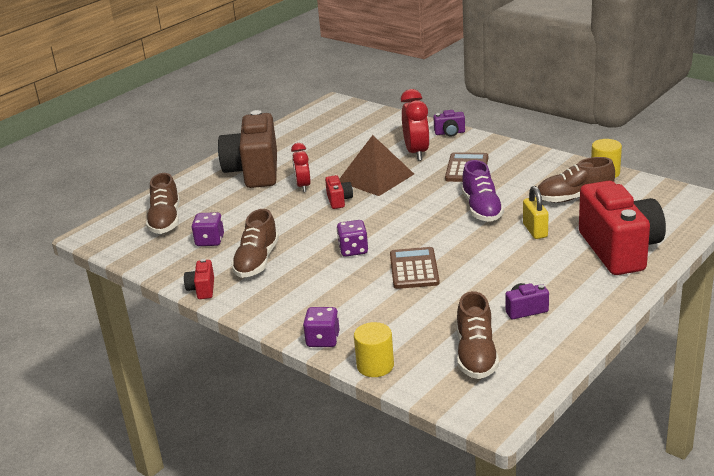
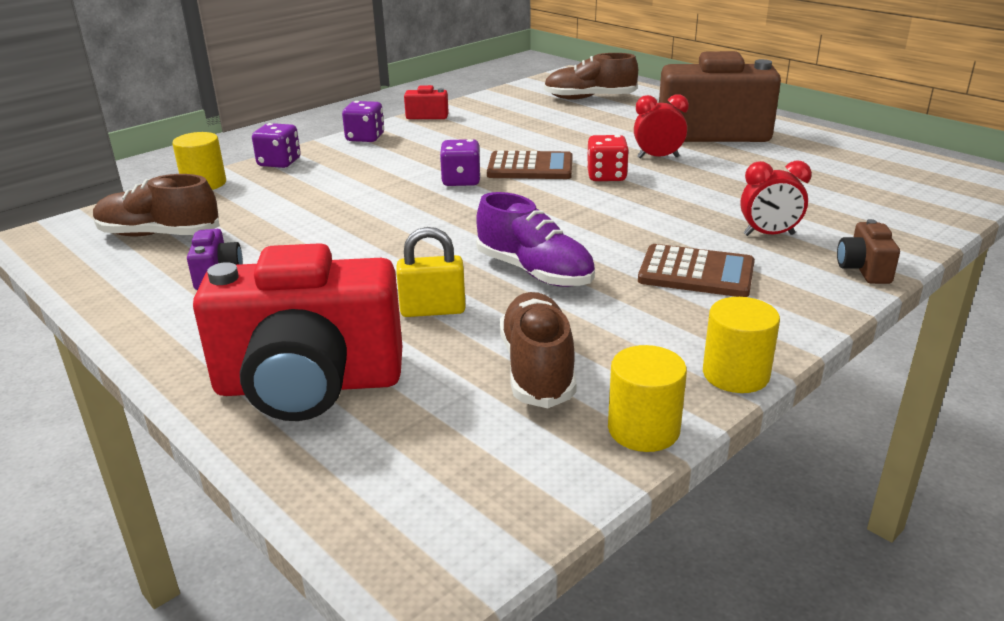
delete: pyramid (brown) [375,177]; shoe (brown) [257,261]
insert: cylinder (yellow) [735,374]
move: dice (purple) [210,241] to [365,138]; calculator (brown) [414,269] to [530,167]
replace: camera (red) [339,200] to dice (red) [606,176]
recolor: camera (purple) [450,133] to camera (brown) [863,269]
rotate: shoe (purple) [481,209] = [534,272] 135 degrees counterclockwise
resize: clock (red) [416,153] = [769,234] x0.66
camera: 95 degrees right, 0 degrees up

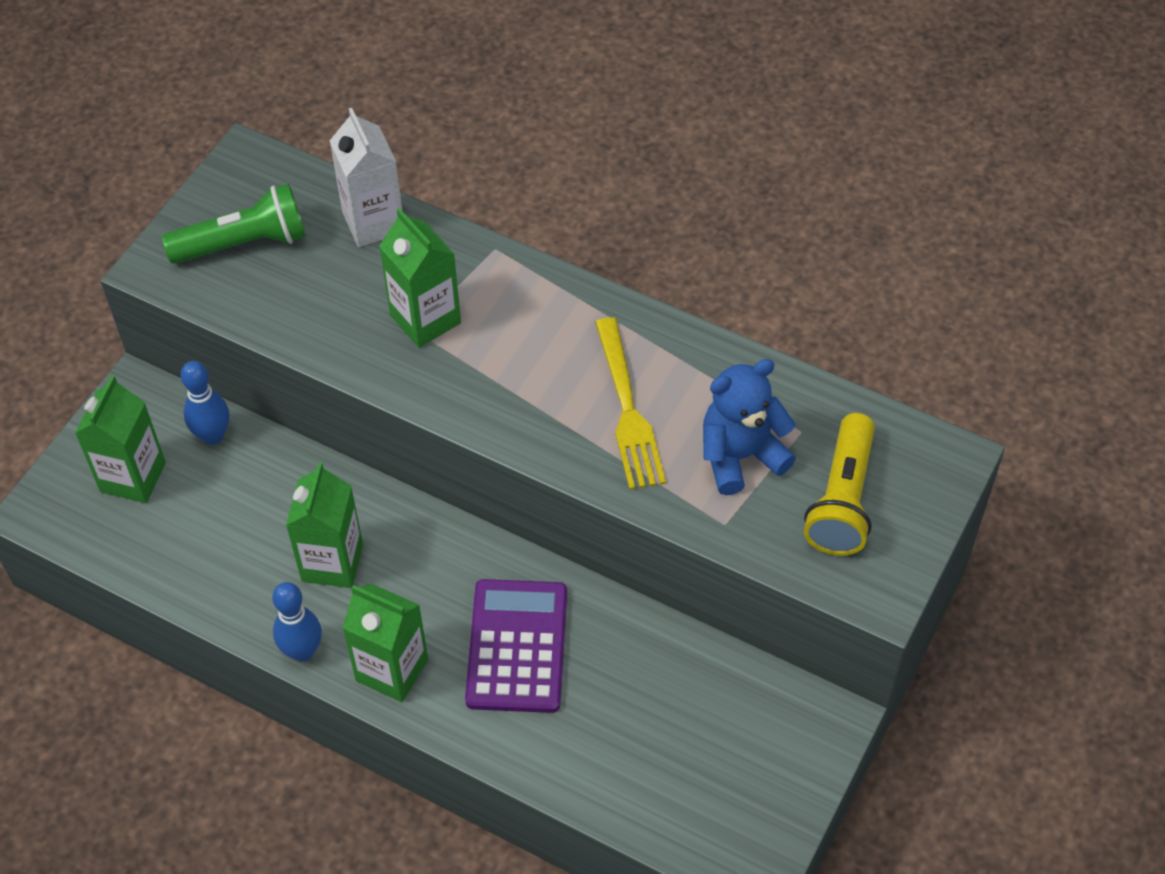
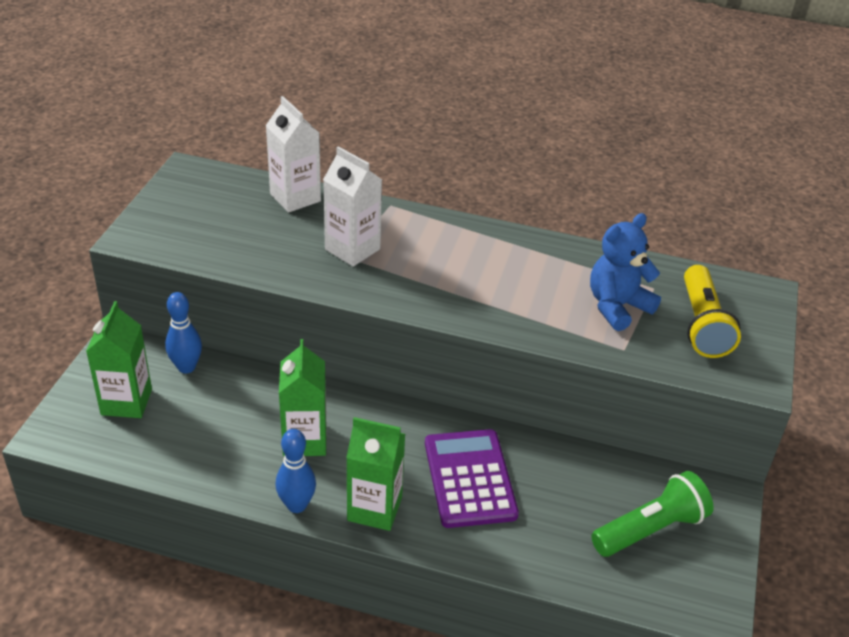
delete: fork (yellow) [628,410]
move: flashlight (green) [244,243] to [650,529]
recolor: carton (green) [425,319] to carton (white) [352,249]
camera: 15 degrees left, 15 degrees down

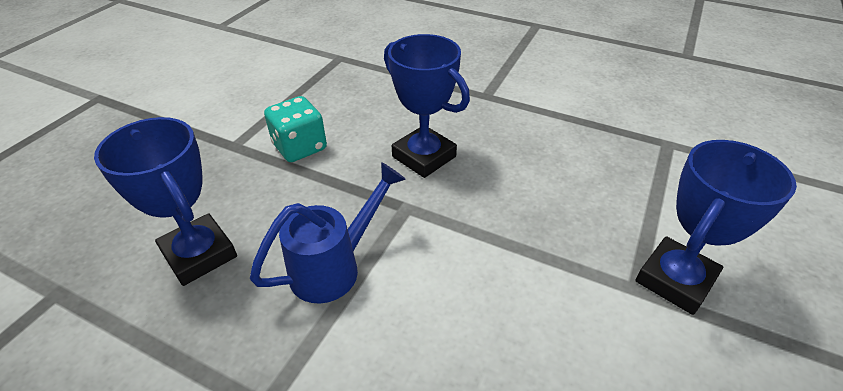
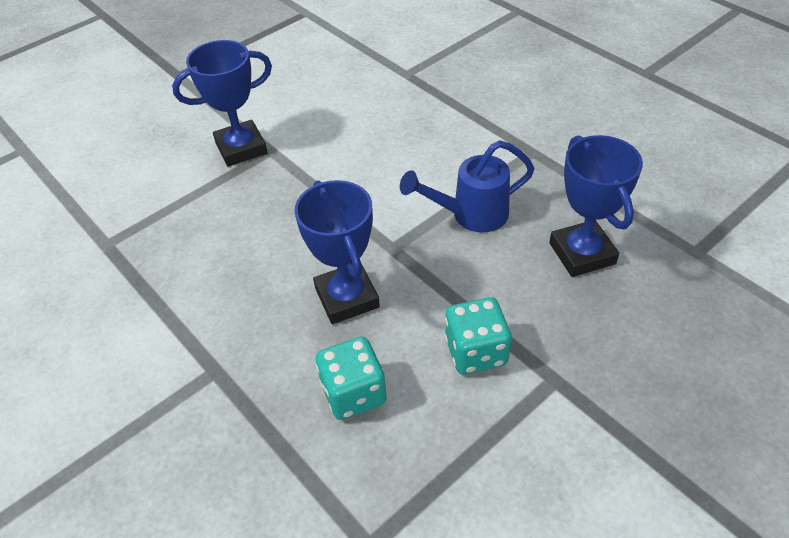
insert: dice (turquoise) [353,393]
camera: 155 degrees left, 5 degrees up

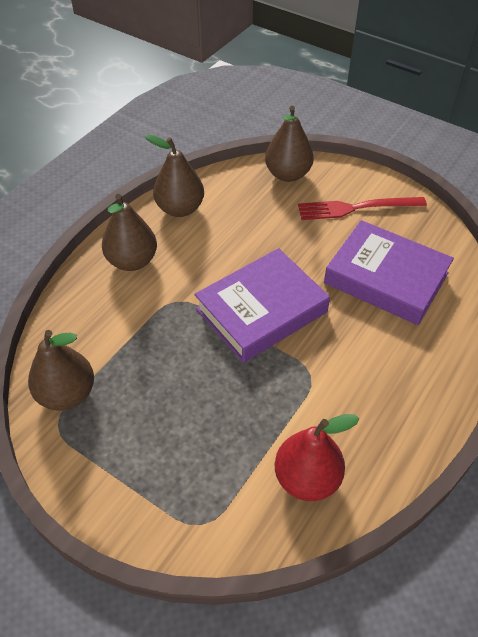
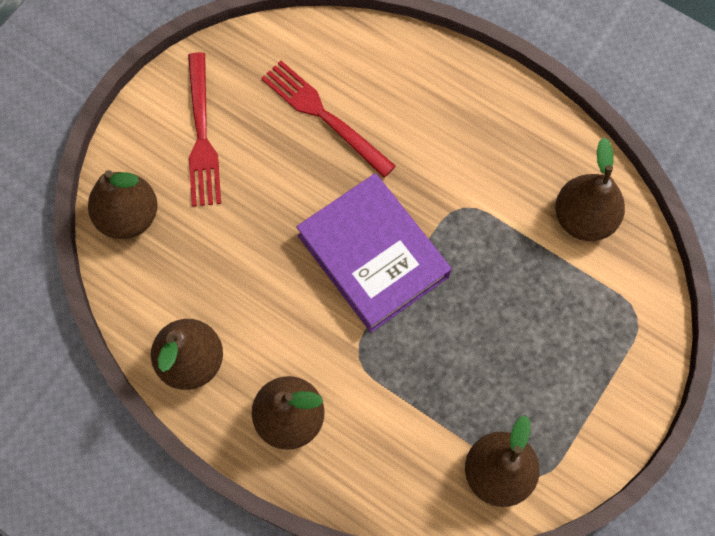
replace: book (purple) [386,278] to fork (red) [323,115]
recolor: pear (red) [307,478] to pear (brown) [583,218]
camera: 90 degrees left, 20 degrees up

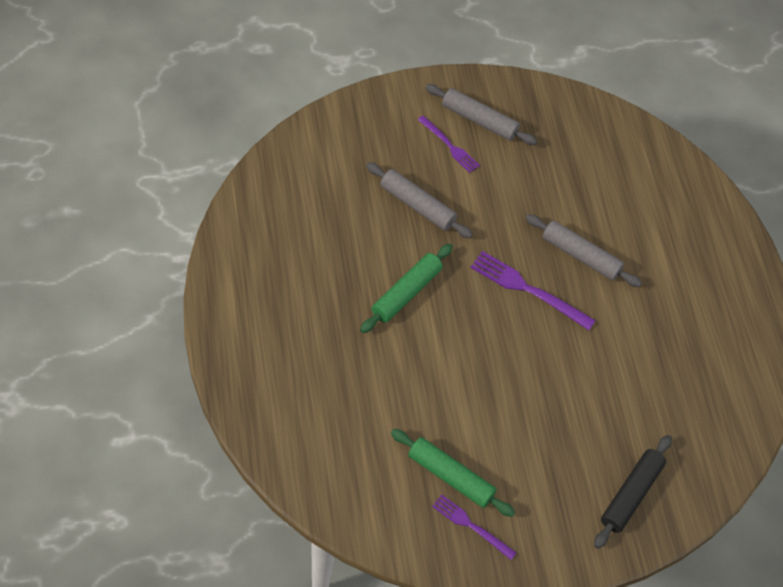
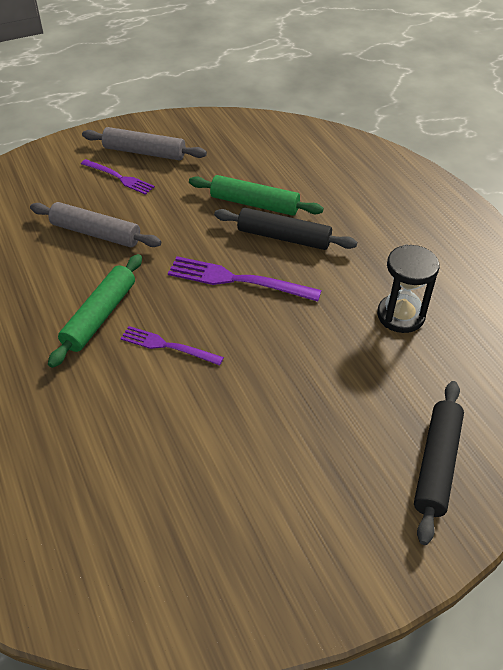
insert: hourglass (black) [400,315]
move: rolling pin (green) [450,477] to [254,204]; fork (purple) [471,526] to [168,346]
recolor: rolling pin (grey) [581,255] to rolling pin (black) [284,237]
camera: 10 degrees left, 10 degrees down

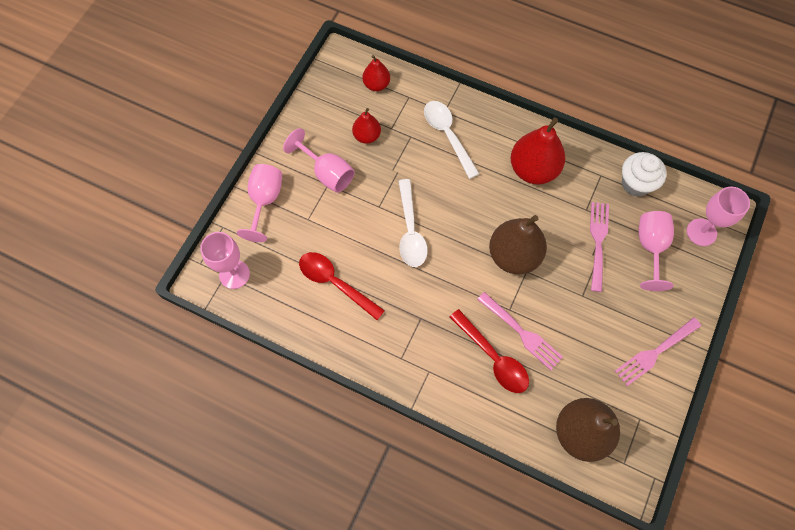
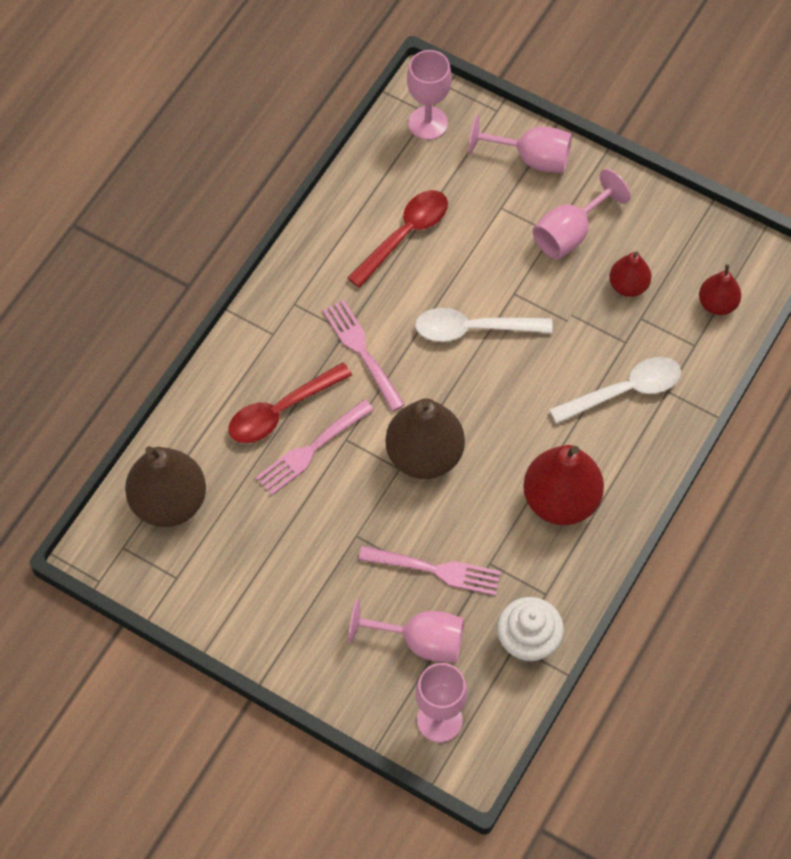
move: fork (pink) [655,352] to [362,351]
camera: 95 degrees right, 5 degrees down

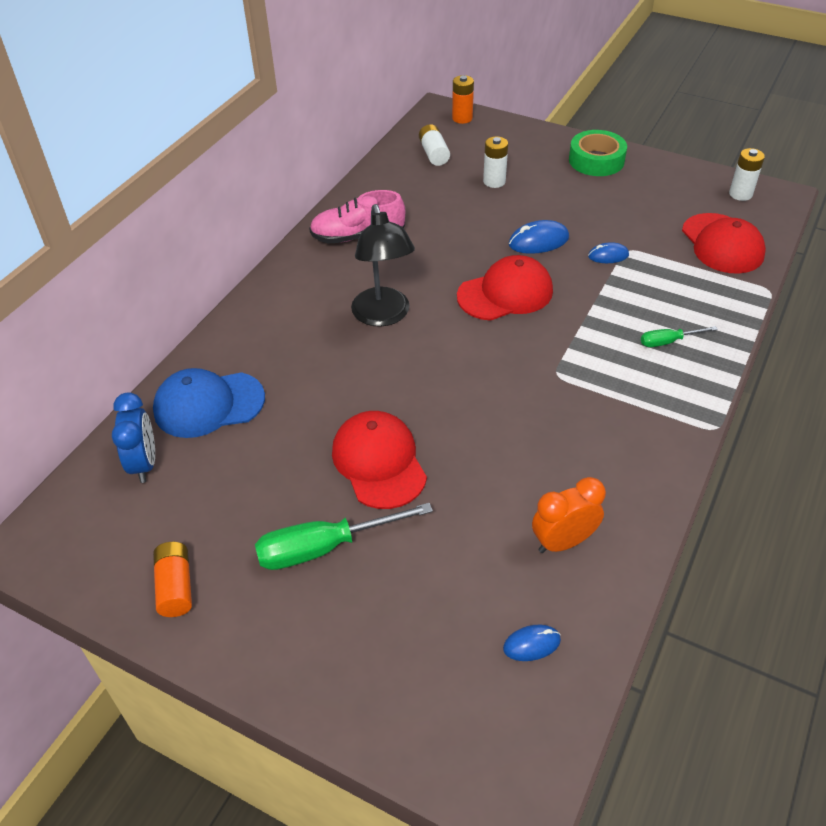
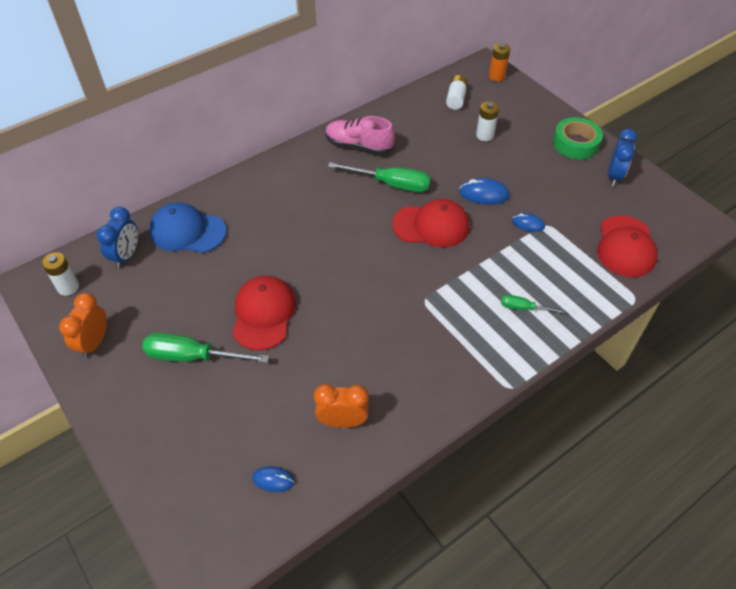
delete: lamp (black) [383,316]
insert: clock (blue) [614,176]; screwdriver (green) [391,184]
move: battery (white) [740,194] to [68,287]
replace: battery (orange) [175,587] to clock (orange) [94,343]
camera: 25 degrees right, 5 degrees up

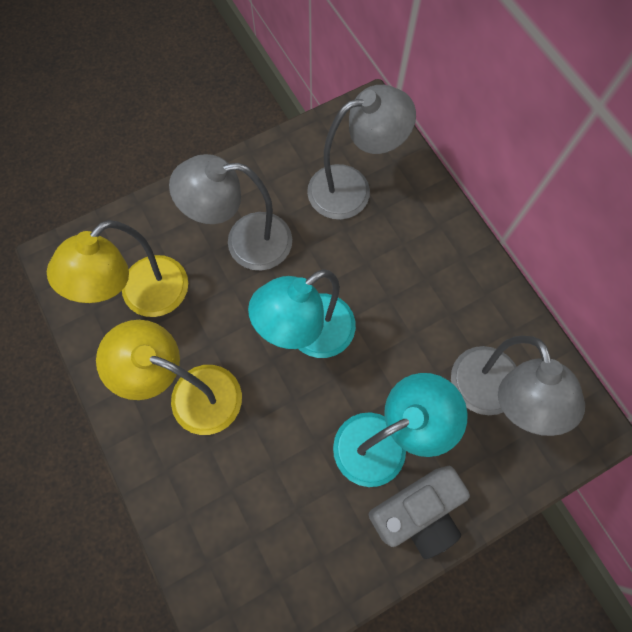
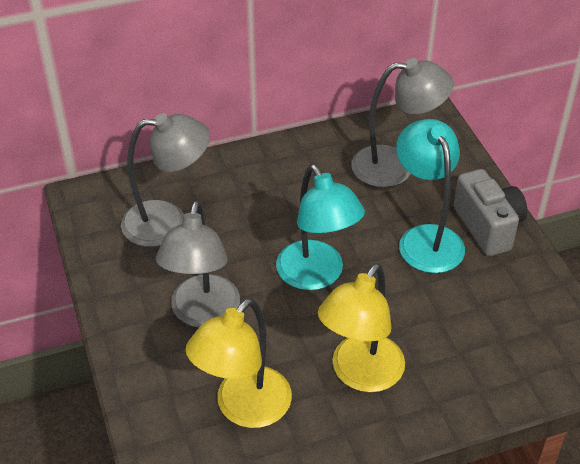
rotate: lamp (grey) [352,188] = [168,222] 90 degrees clockwise; lamp (yellow) [144,297] = [244,409] 75 degrees clockwise
camera: 80 degrees left, 25 degrees down

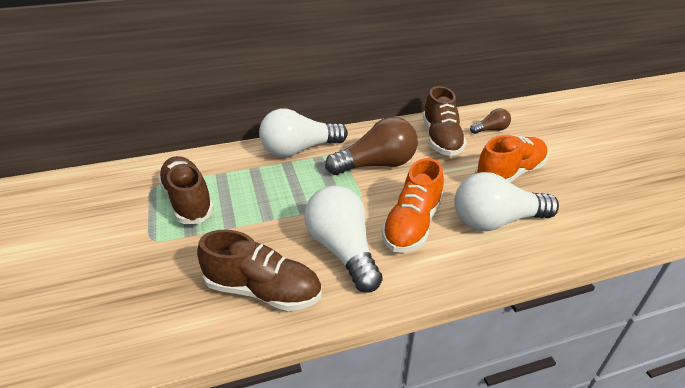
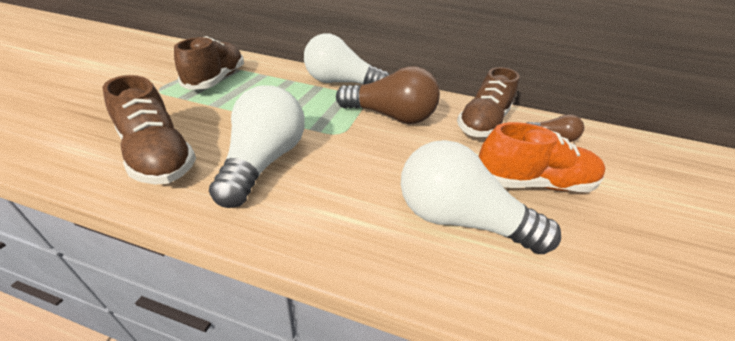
delete: shoe (orange) [412,225]
camera: 30 degrees right, 0 degrees up

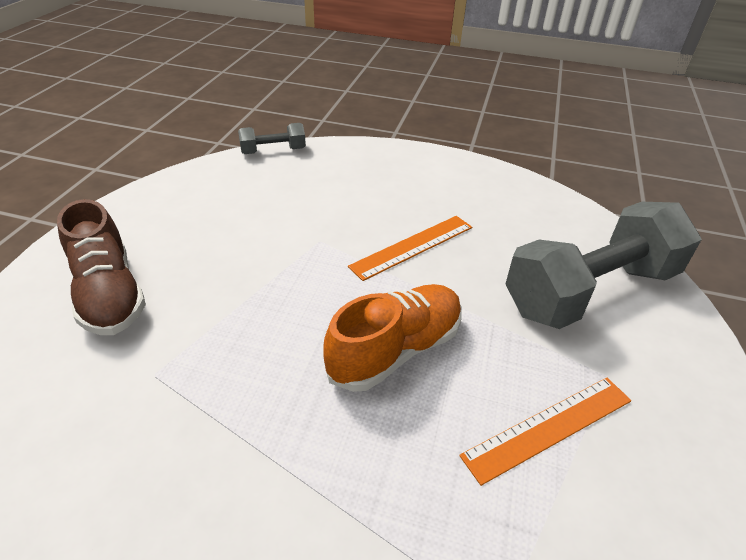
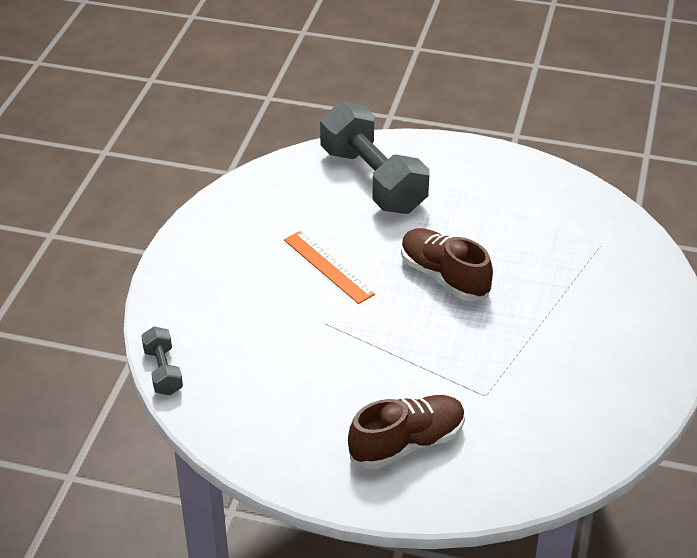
delete: ruler (orange) [548,427]
recolor: shoe (orange) [396,350] to shoe (brown) [444,277]
camera: 90 degrees left, 0 degrees up

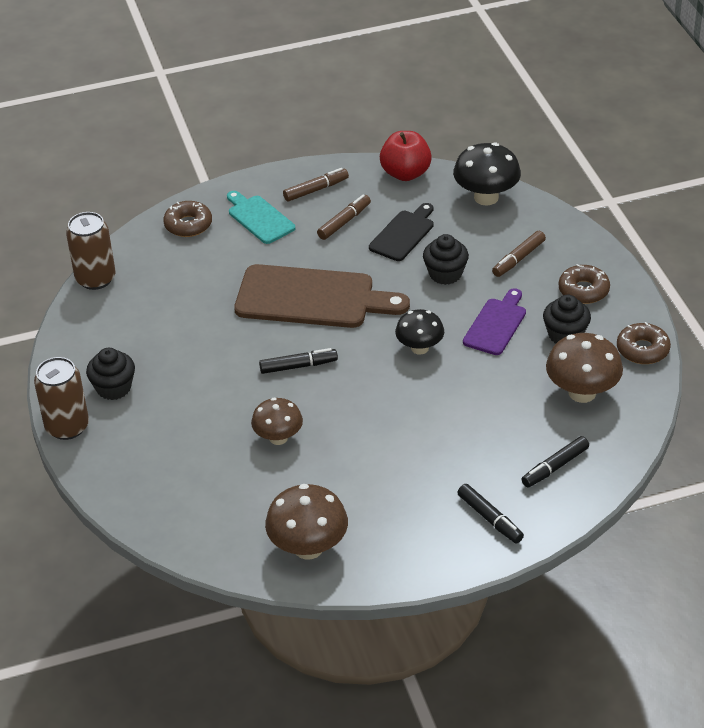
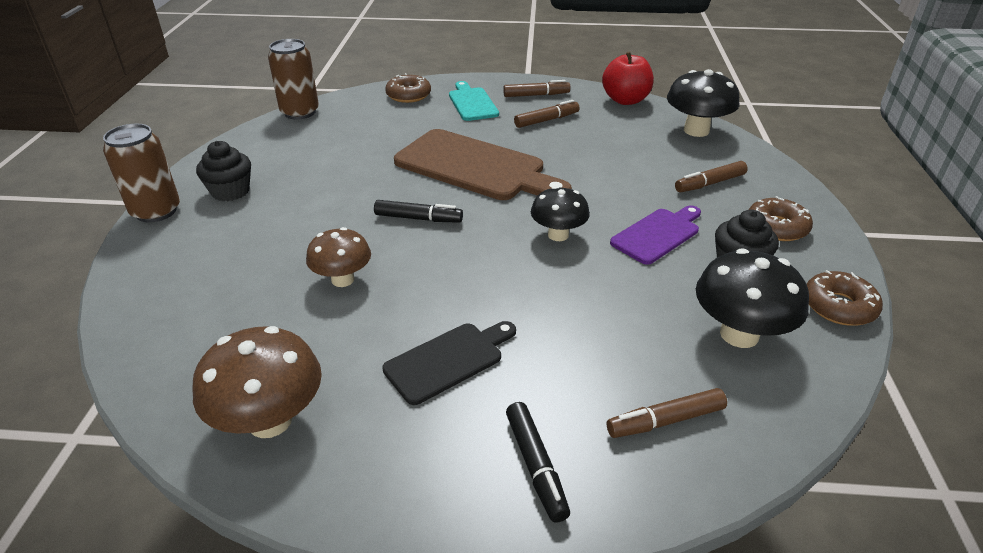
delete: cupcake (black) [445,274]
move: cutting board (black) [403,234] to [448,360]
recolor: mushroom (brown) [582,392] to mushroom (black) [739,334]; marker (black) [555,467] to marker (brown) [665,421]
camera: 20 degrees right, 5 degrees down

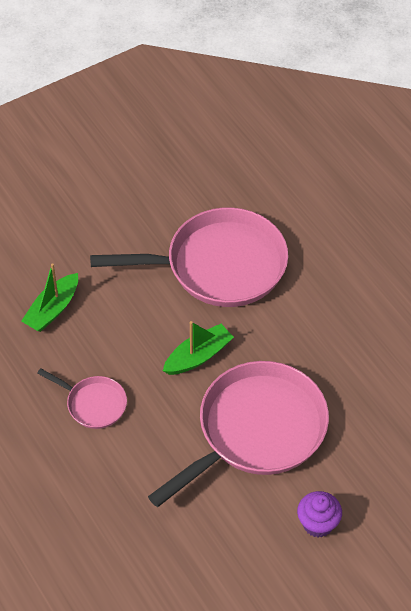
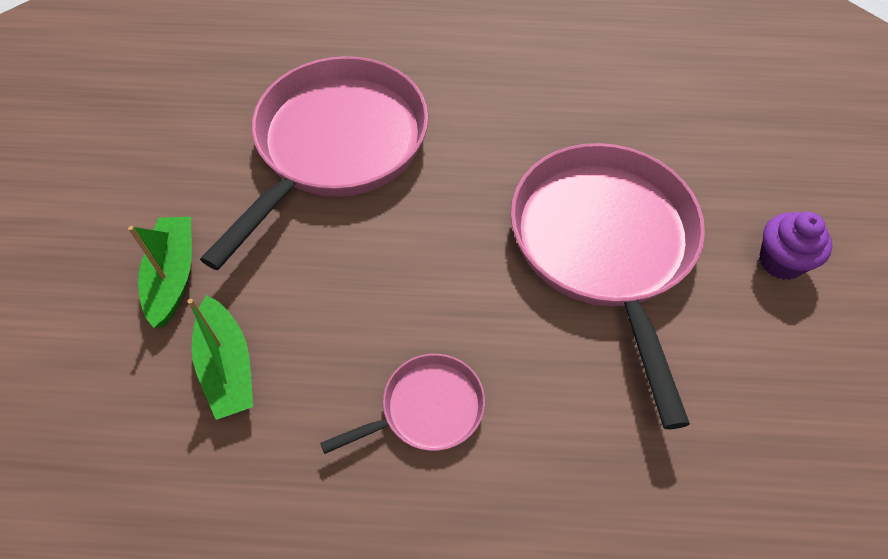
move: boat (green) [198,356] to [173,276]
camera: 55 degrees left, 5 degrees up

